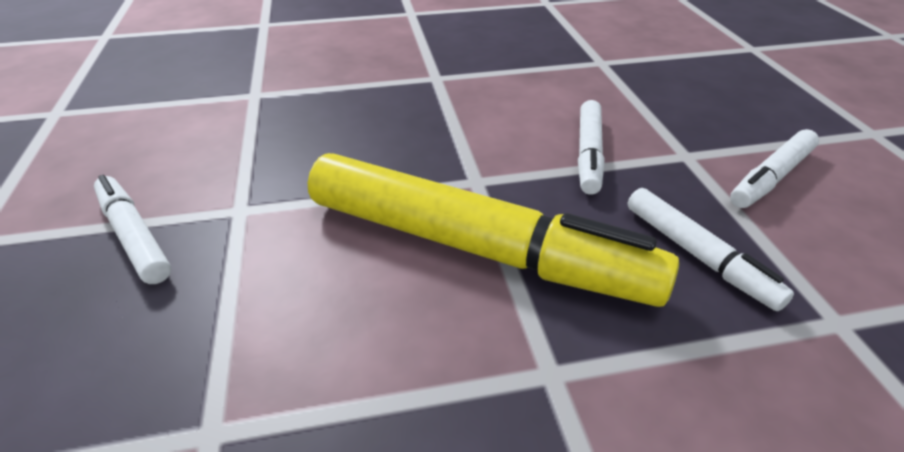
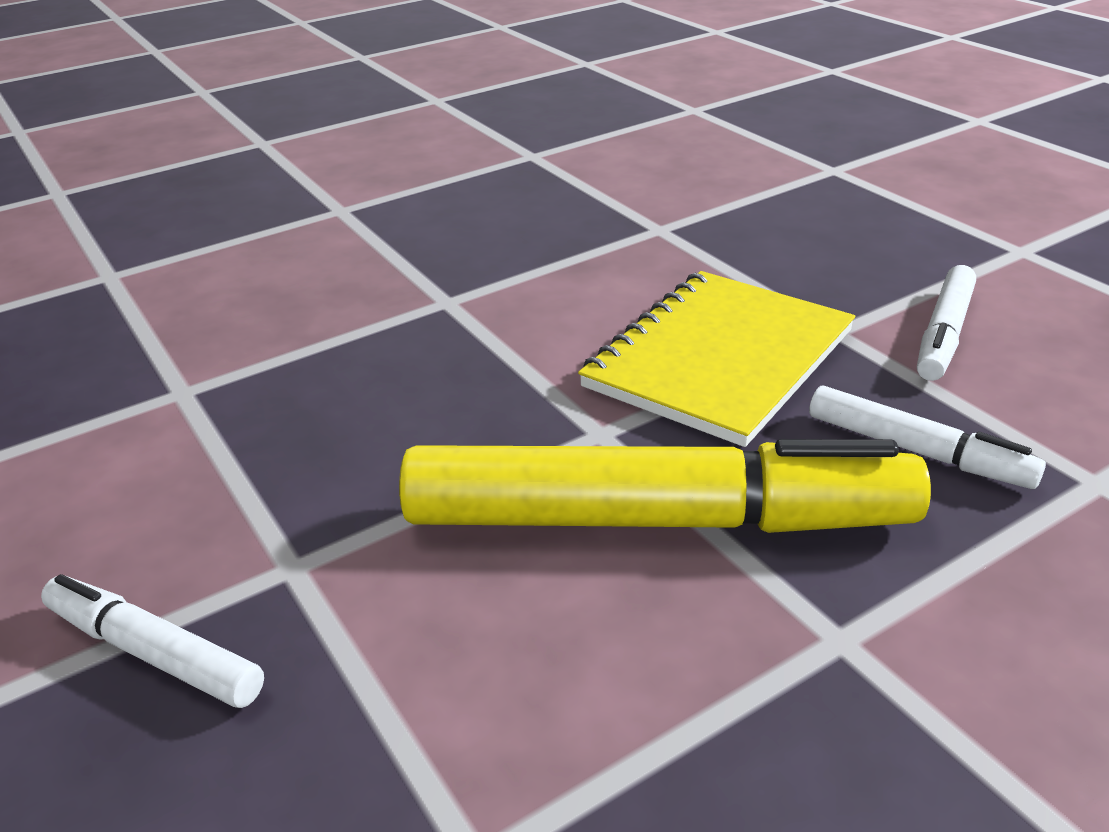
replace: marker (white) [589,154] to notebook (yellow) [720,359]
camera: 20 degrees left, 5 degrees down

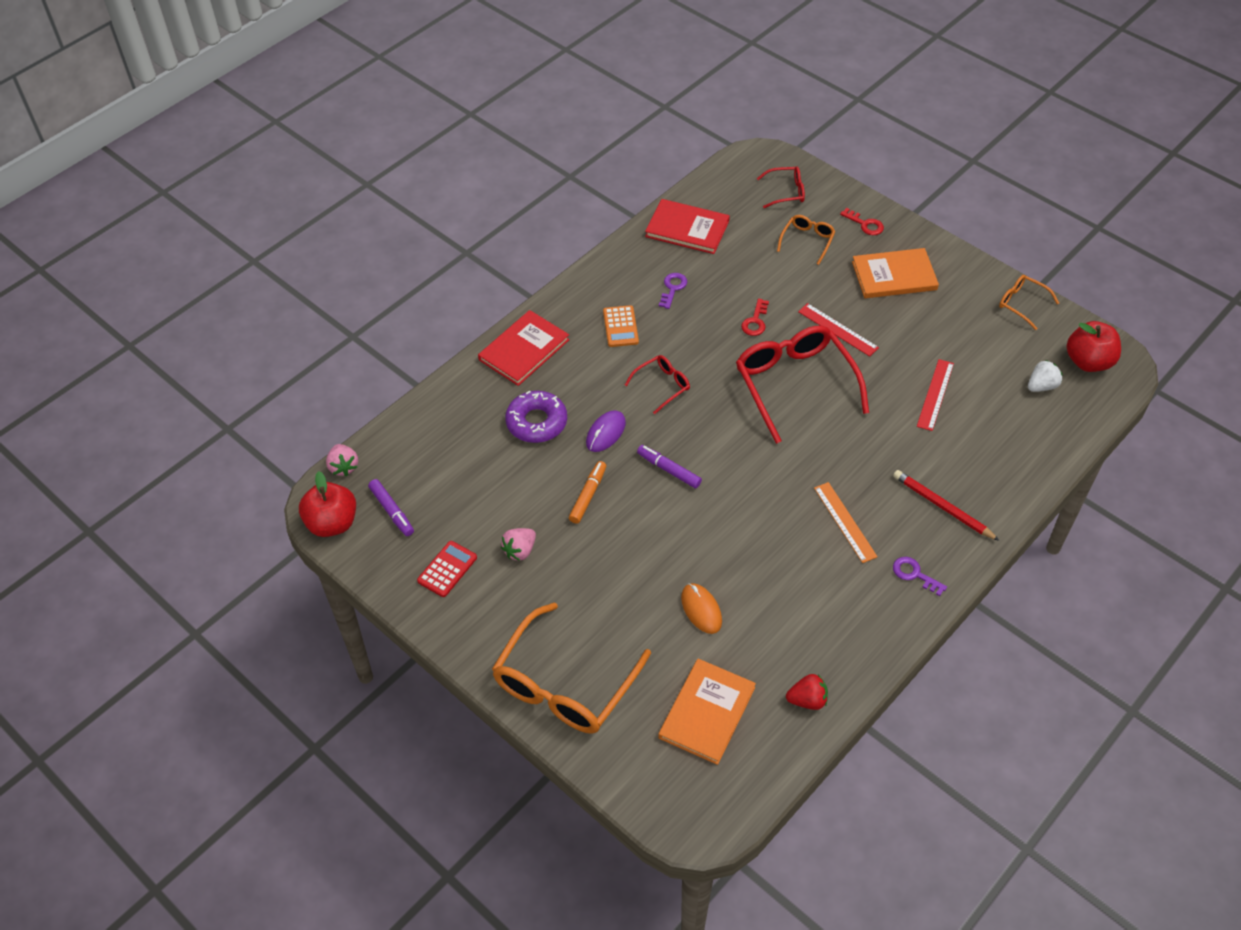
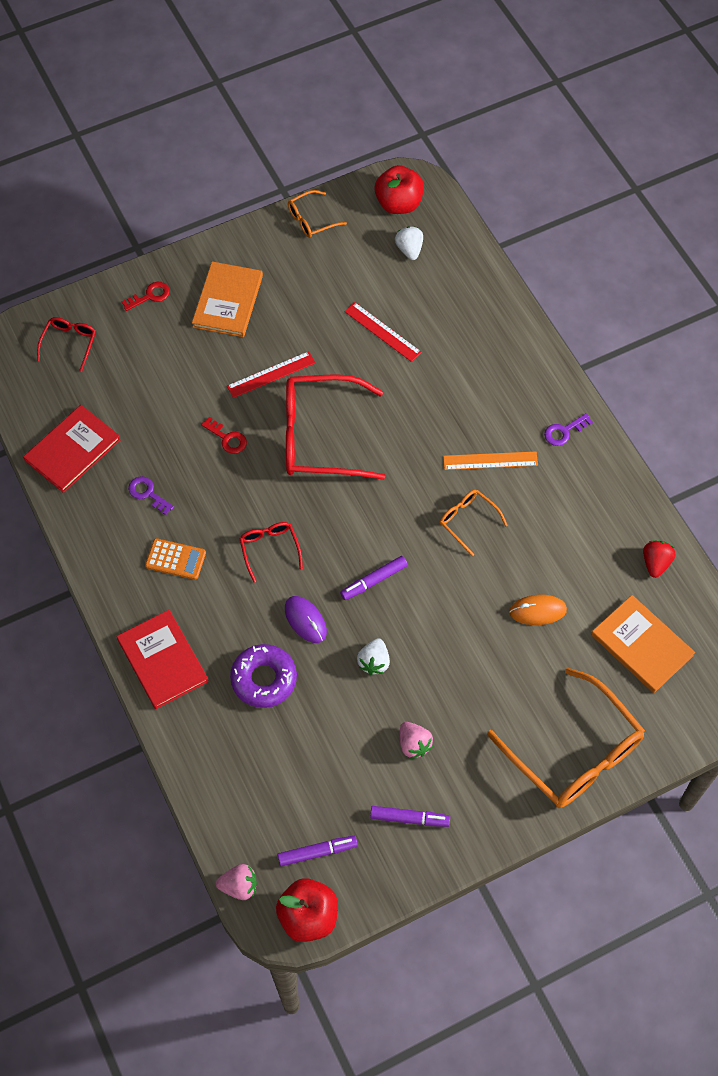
delete: pencil (red) [942,507]
move: glasses (orange) [807,241] to [467,521]
replace: marker (orange) [588,495] to strawberry (white) [374,662]; calculator (red) [447,569] to marker (purple) [409,818]
camera: 70 degrees left, 10 degrees up

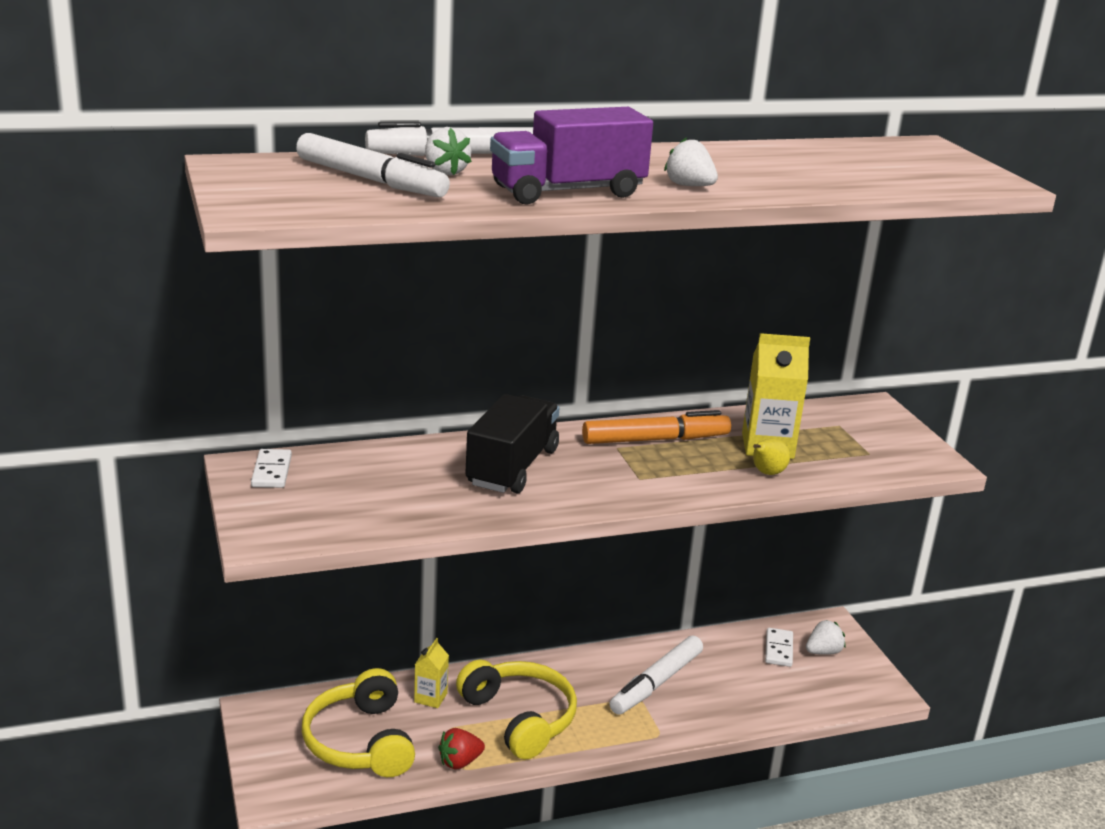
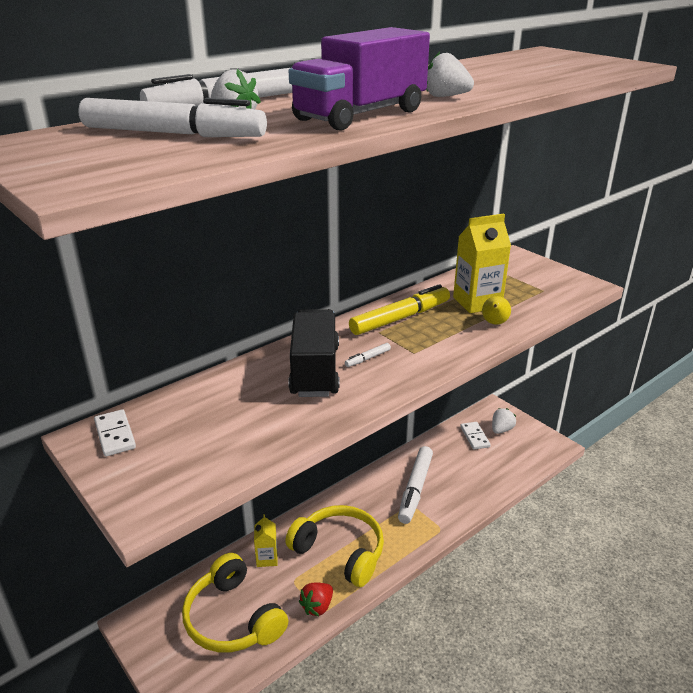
insert: marker (white) [367,358]
recolor: marker (orange) [655,440] to marker (yellow) [400,318]
camera: 20 degrees left, 5 degrees up

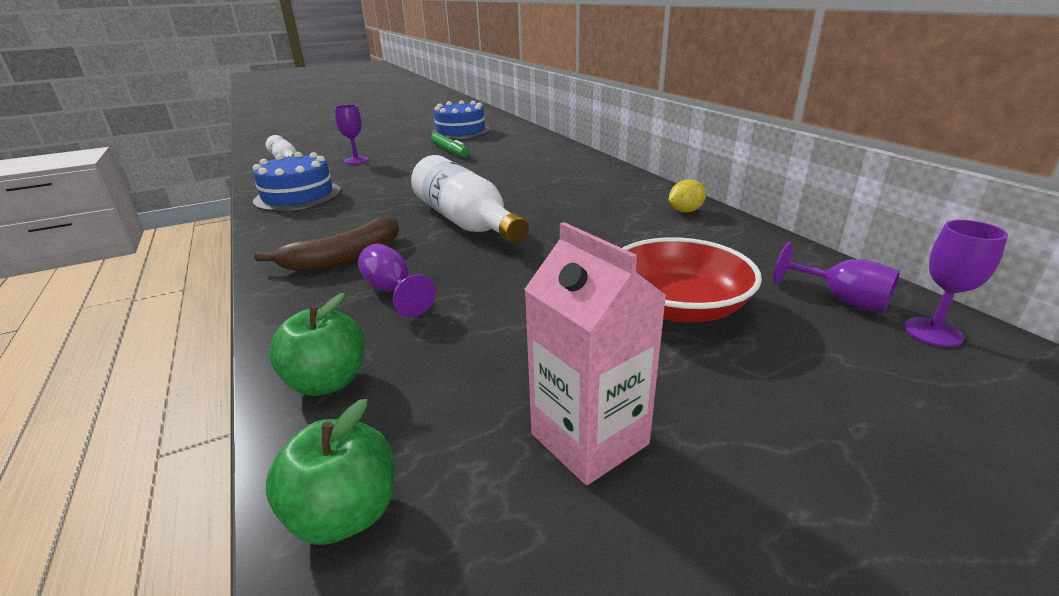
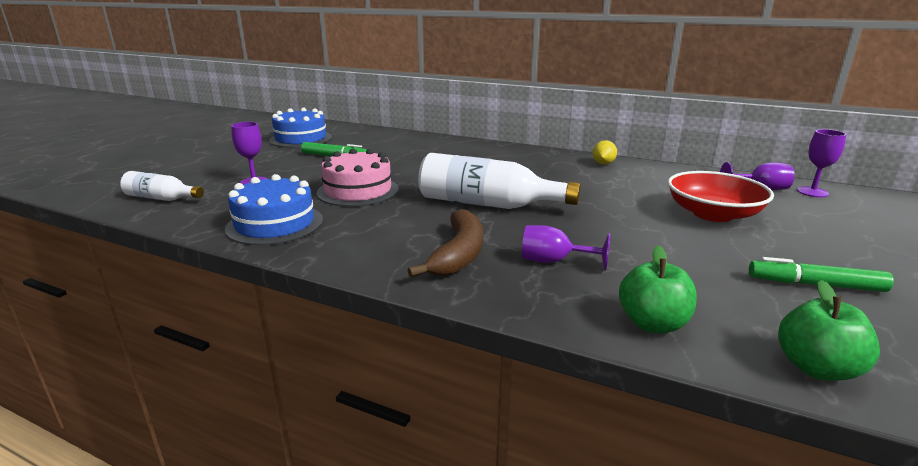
insert: cake (pink) [358,191]
replace: carton (pink) [589,439] to marker (green) [815,284]
camera: 40 degrees left, 5 degrees down

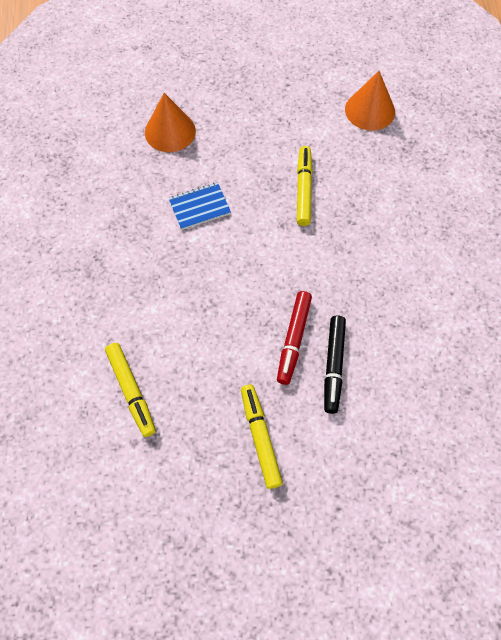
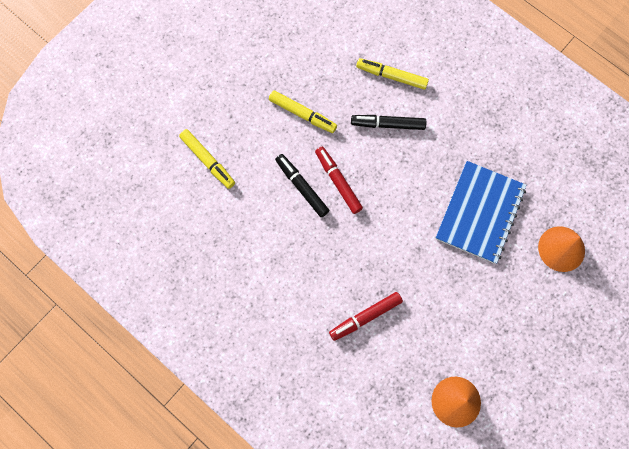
insert: marker (black) [388,124]; marker (red) [365,317]
move: marker (yellow) [303,189] to [208,161]
resize: notebook (blue) [199,207] = [480,213] x1.96
camera: 135 degrees right, 10 degrees up

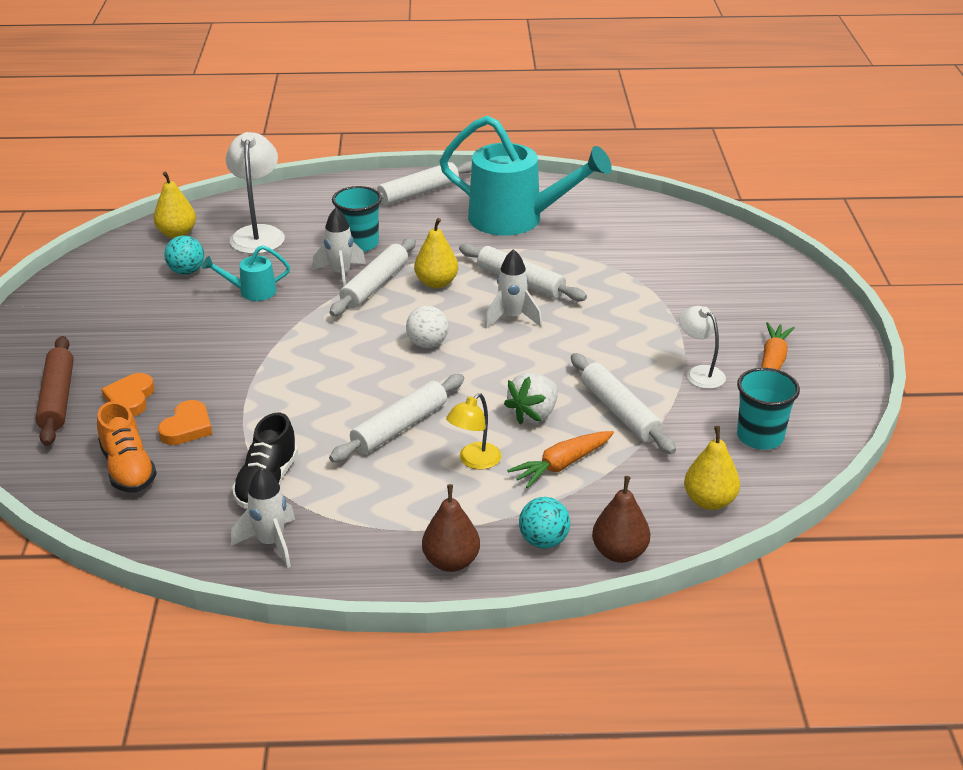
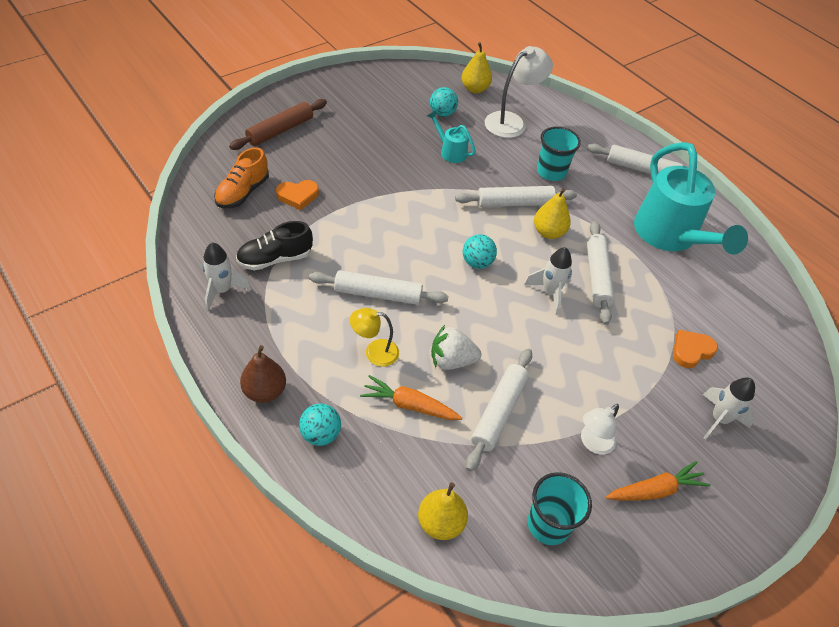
delete: pear (brown) [619,553]
move: rocket (white) [340,274] to [719,419]; heart (orange) [130,398] to [691,350]
recolor: ball (white) [427,344] to ball (turquoise) [477,263]
rotate: lamp (white) [699,373] = [592,443] 150 degrees counterclockwise
camera: 50 degrees right, 15 degrees up

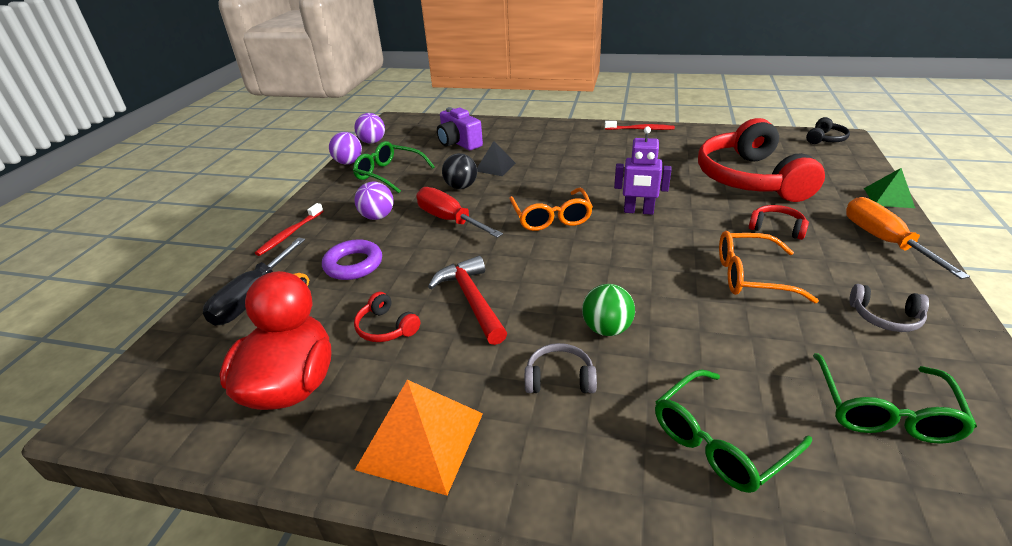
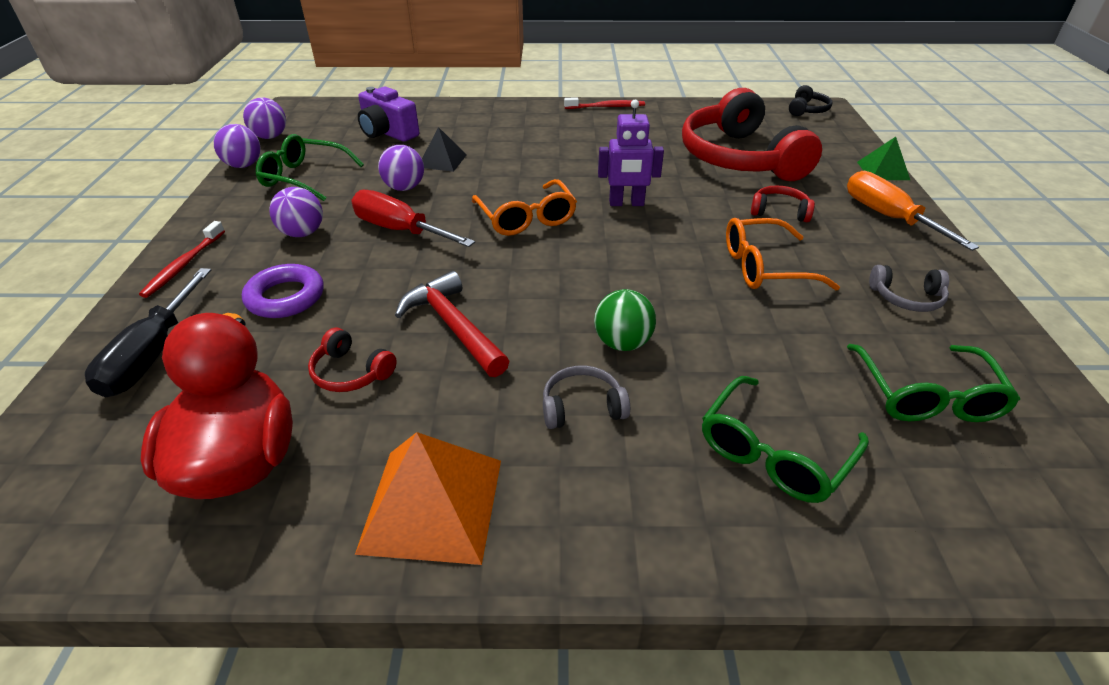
recolor: ball (black) [461,187] to ball (purple) [404,188]
camera: 15 degrees left, 5 degrees up

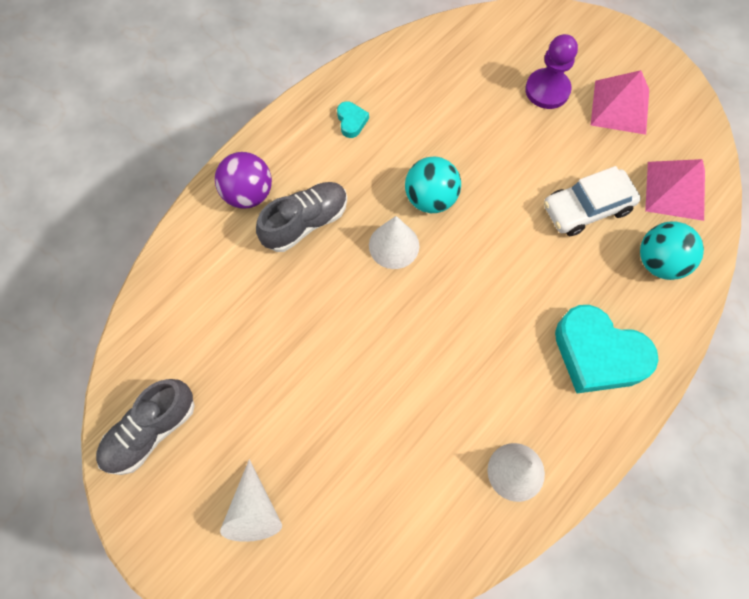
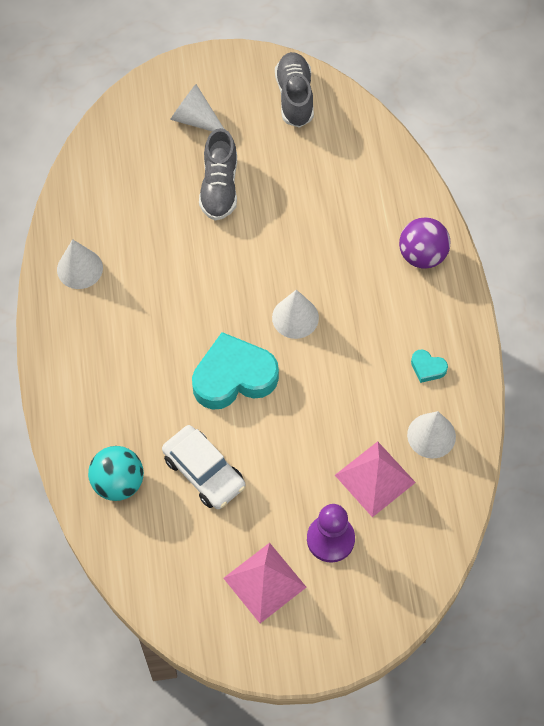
delete: ball (turquoise) [430,198]
insert: cone (white) [431,435]
move: pyramid (pink) [675,190] to [374,478]; shoe (grey) [305,223] to [219,187]; heart (turquoise) [598,354] to [234,377]
rotate: car (white) [587,208] = [204,472] 120 degrees clockwise
camera: 130 degrees right, 5 degrees down

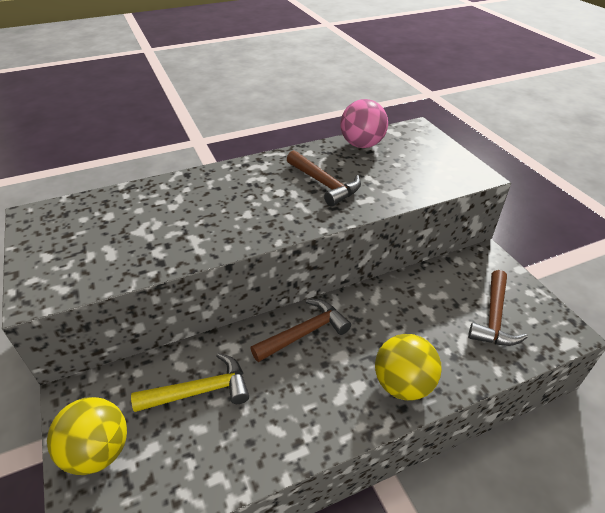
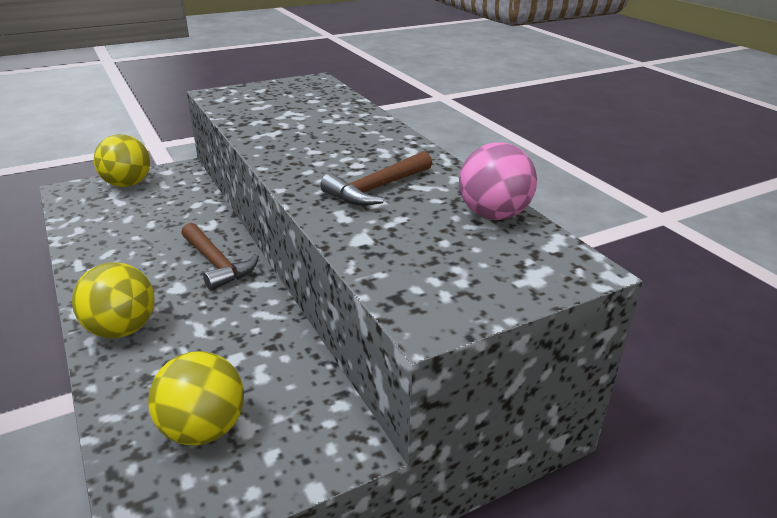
delete: hammer (yellow) [200,391]
replace: hammer (brown) [494,317] to ball (yellow) [203,429]
camera: 85 degrees right, 10 degrees down

